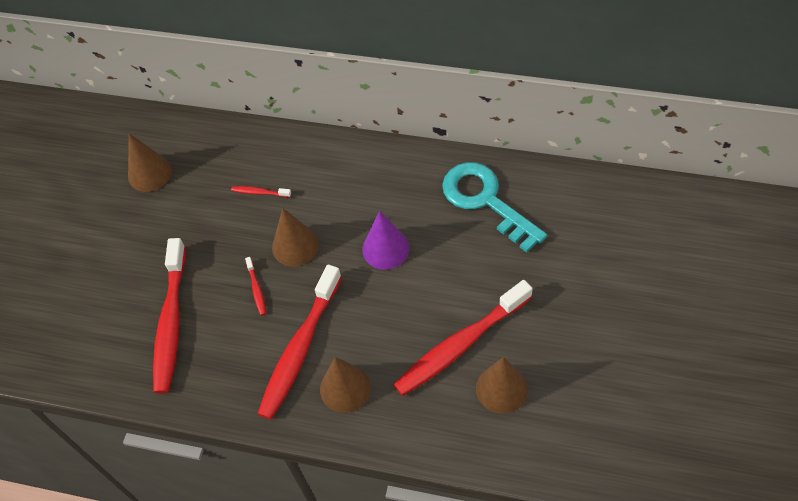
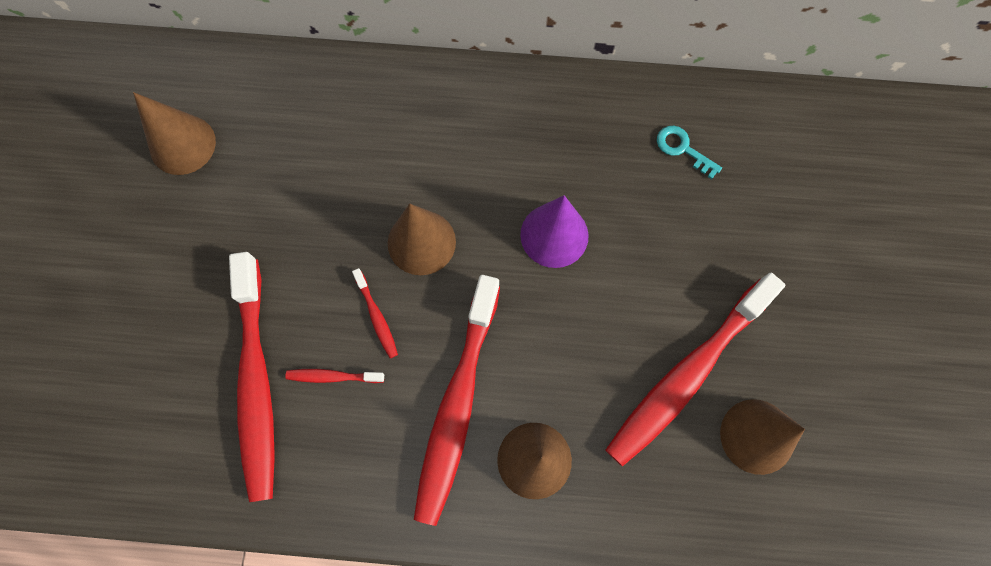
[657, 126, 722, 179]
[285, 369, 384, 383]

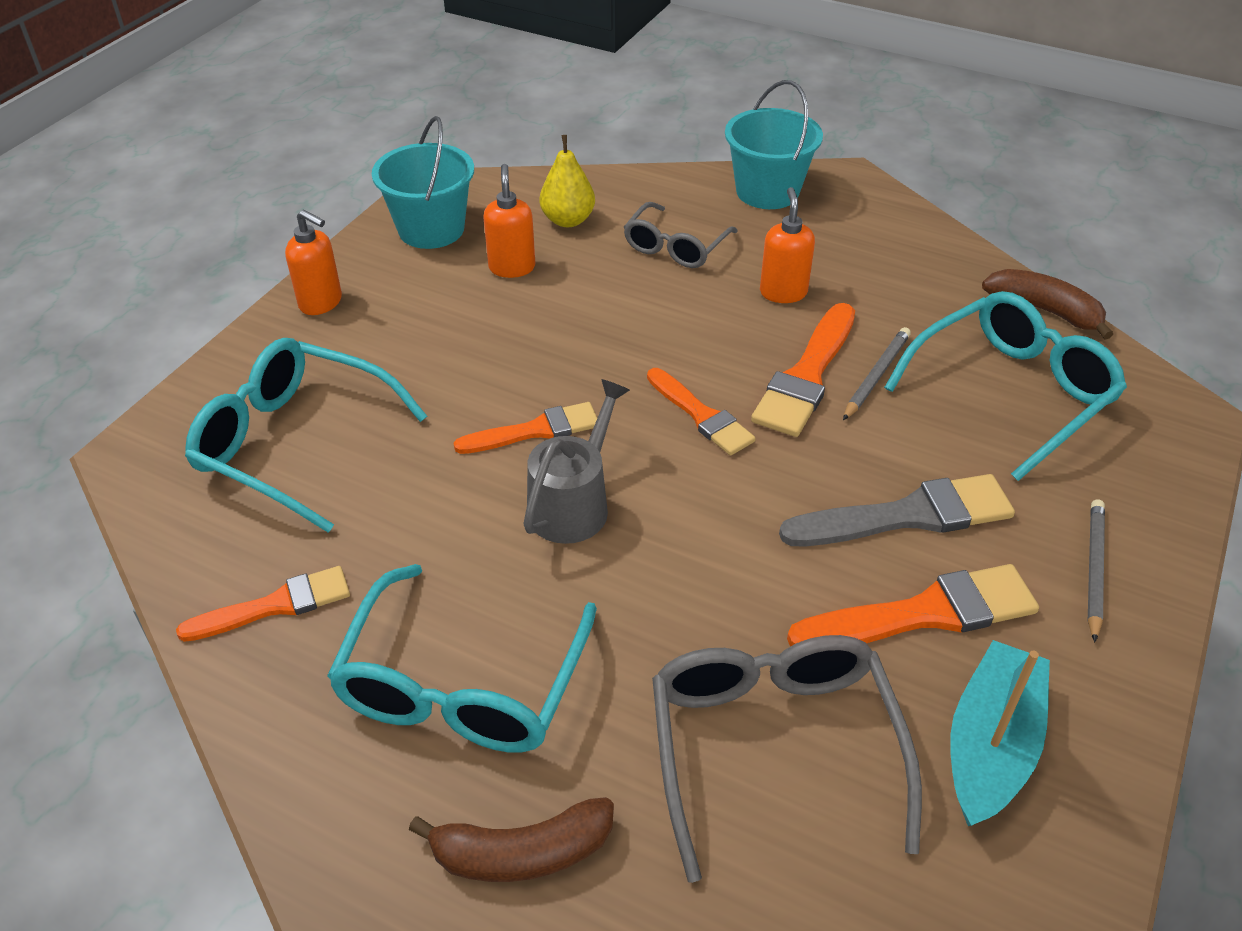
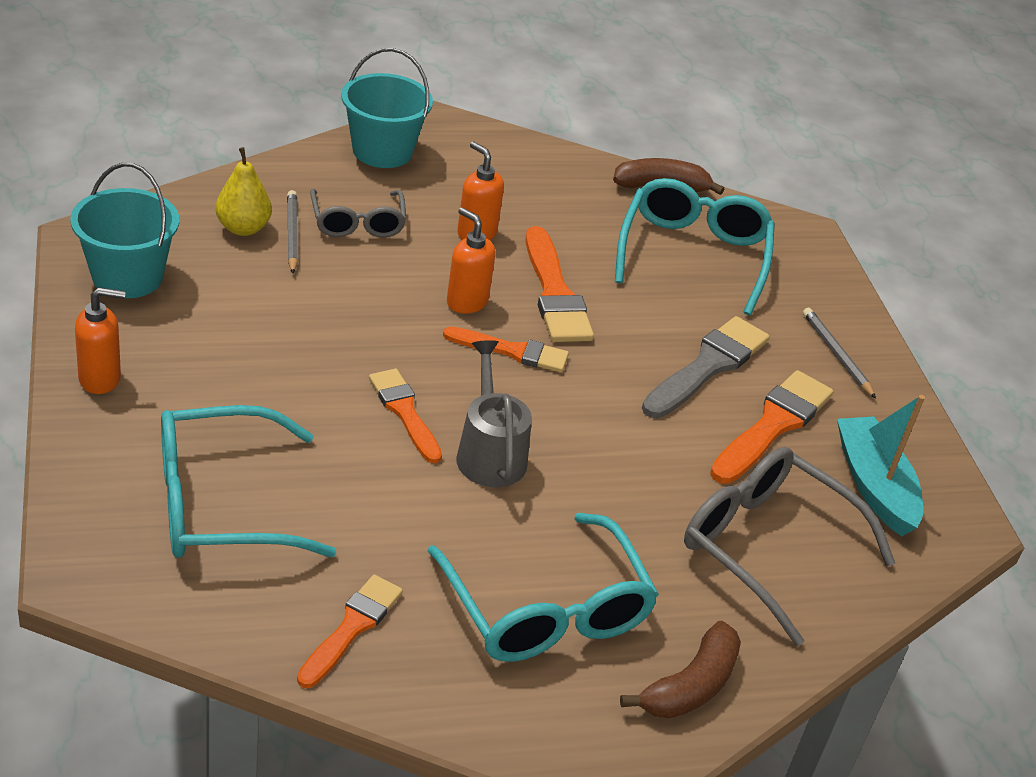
[447, 207, 496, 314]
[287, 190, 298, 274]
[369, 369, 442, 463]

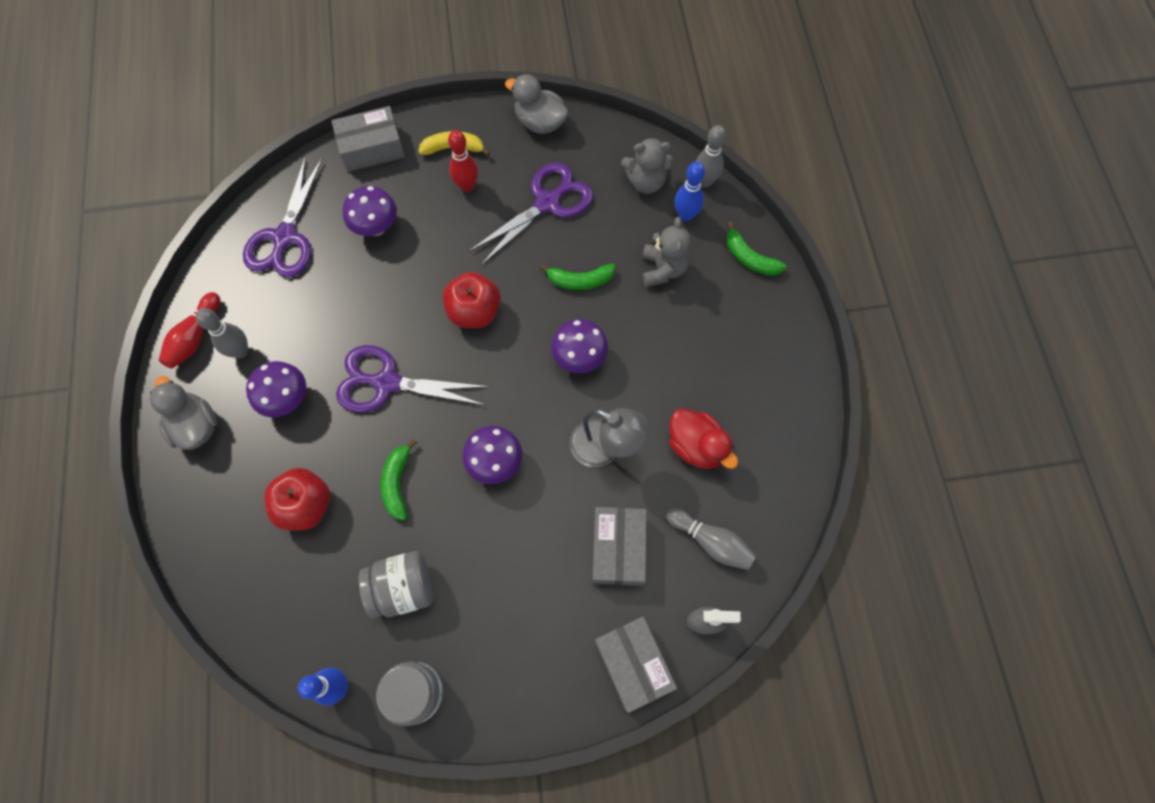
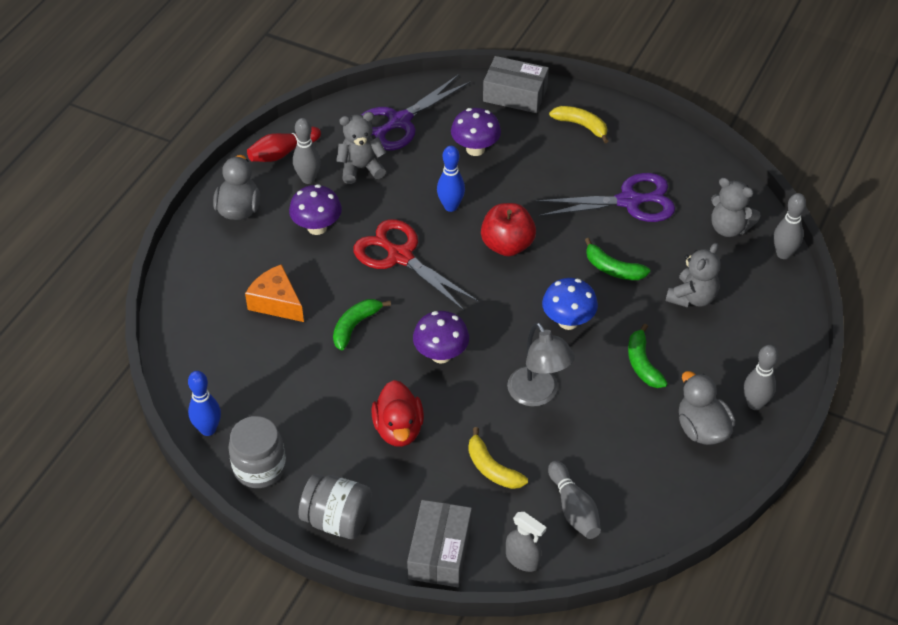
[679, 371, 736, 445]
[448, 130, 478, 192] (first image)
[437, 146, 465, 212]
[628, 323, 668, 388]
[542, 278, 598, 330]
[354, 219, 478, 311]
[371, 380, 424, 447]
[245, 264, 304, 322]
[468, 427, 528, 489]
[299, 474, 372, 539]
[336, 112, 386, 184]
[744, 345, 778, 410]

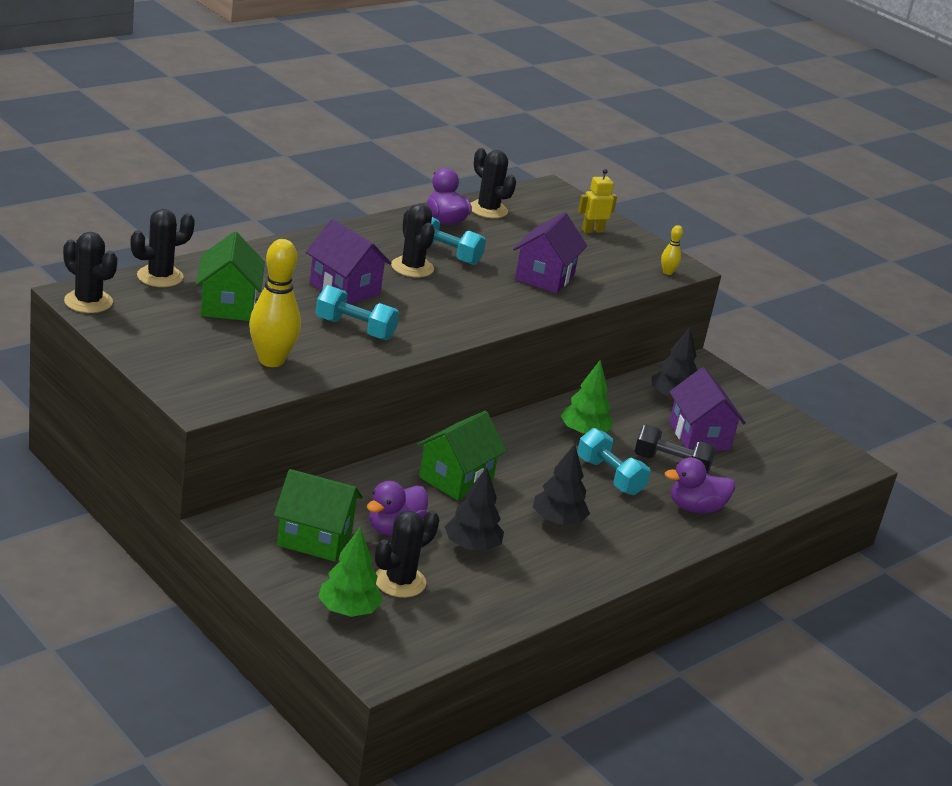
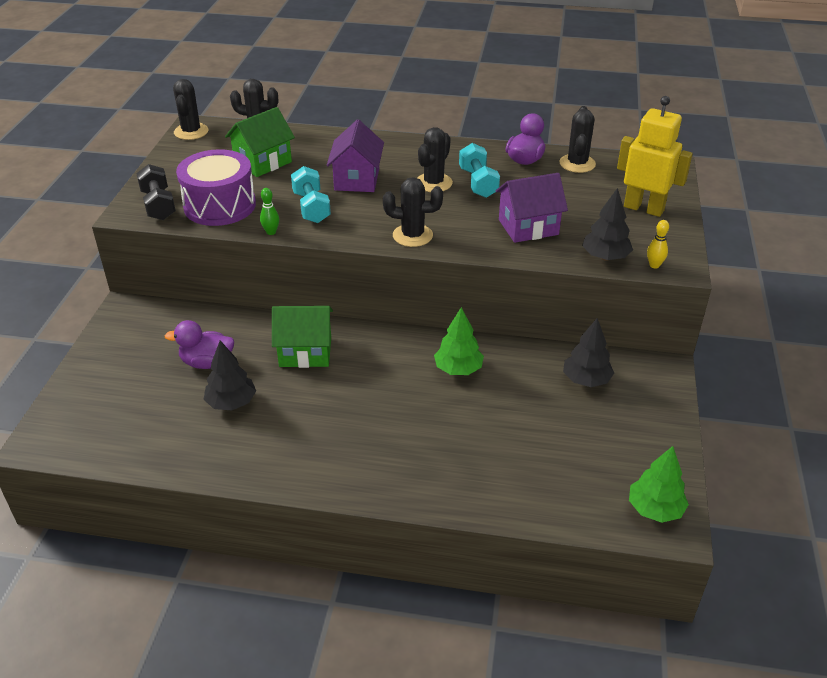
[617, 96, 693, 217]
[176, 149, 256, 226]
[669, 367, 746, 451] (first image)
[136, 164, 176, 220]
[577, 428, 650, 495] (first image)
[582, 188, 633, 261]
[665, 457, 735, 513] (first image)
[274, 469, 363, 562] (first image)
[383, 177, 443, 247]
[629, 446, 689, 523]
[260, 188, 279, 235]

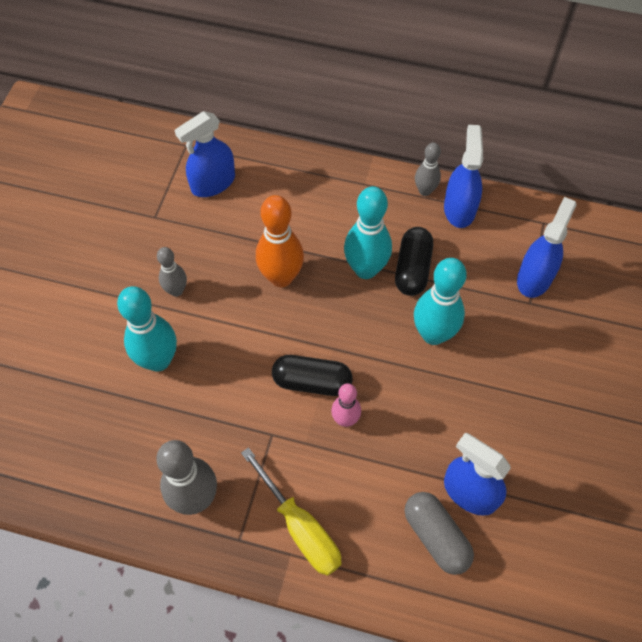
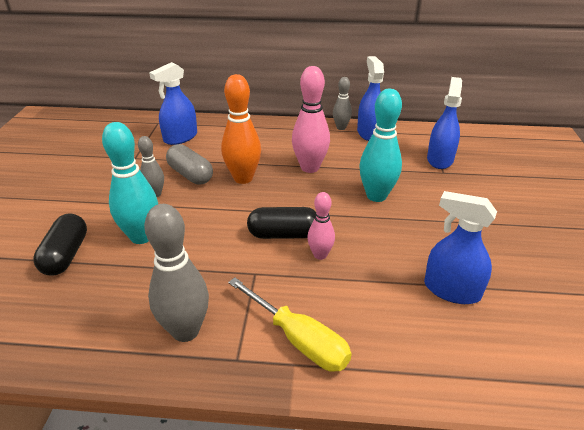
[292, 66, 330, 173]
[33, 213, 87, 276]
[166, 144, 213, 184]

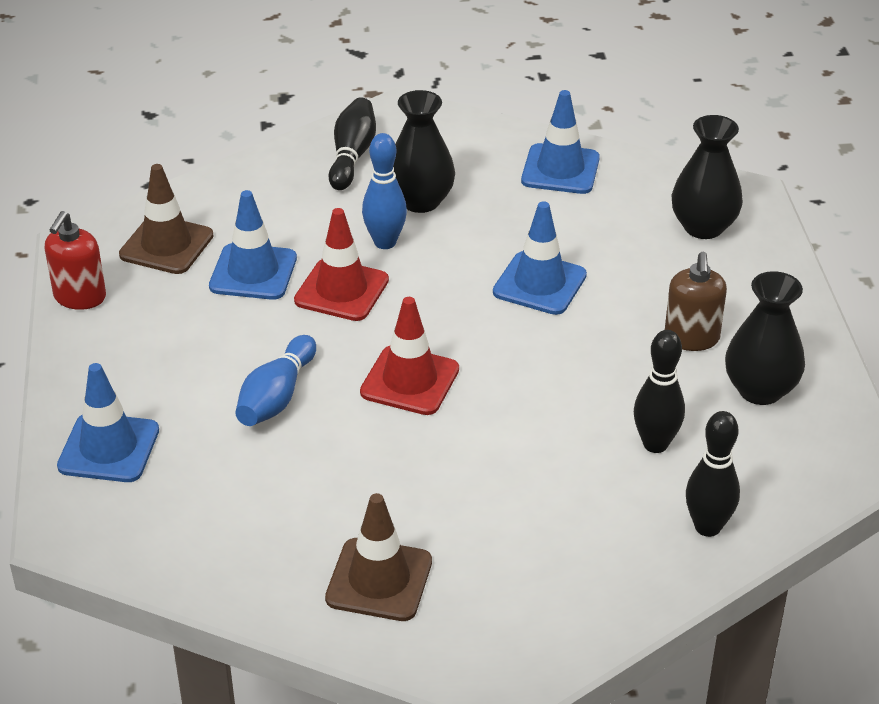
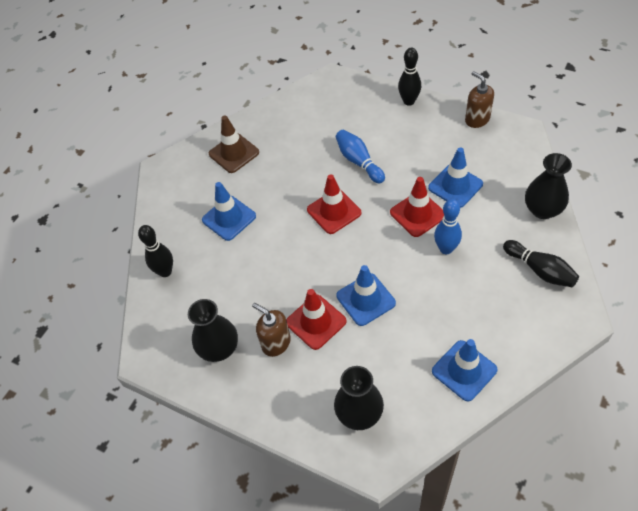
[525, 153, 572, 219]
[119, 164, 214, 274] (first image)
[465, 71, 494, 128]
[398, 48, 421, 106]
[202, 182, 256, 241]
[286, 289, 347, 350]

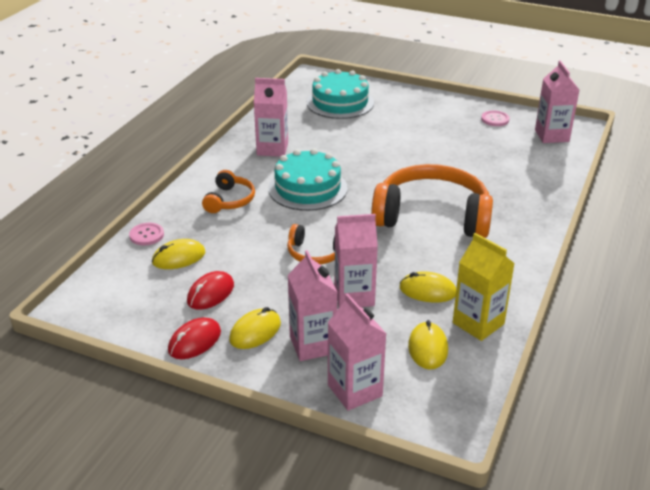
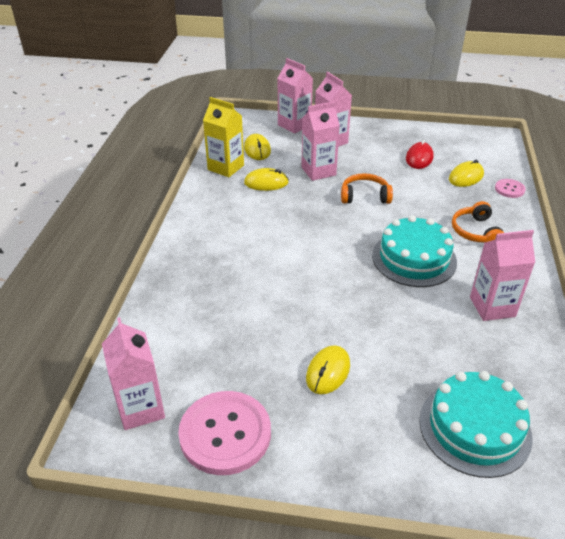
[178, 391, 271, 475]
[371, 164, 493, 238] (first image)
[306, 345, 350, 394]
[168, 318, 221, 359] (first image)

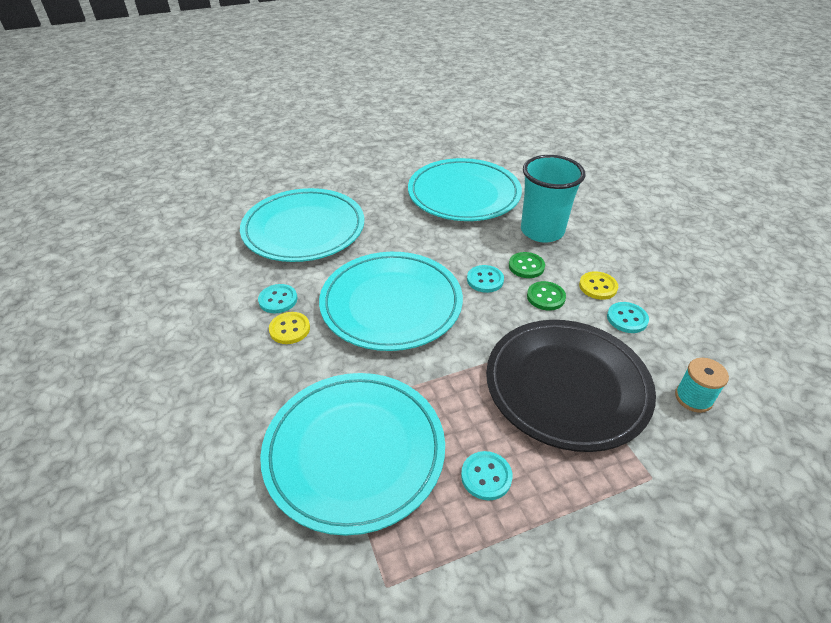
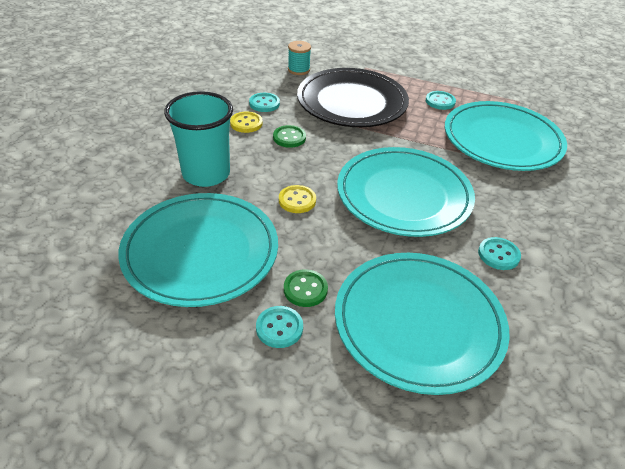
[284, 269, 328, 307]
[256, 306, 303, 348]
[279, 185, 316, 213]

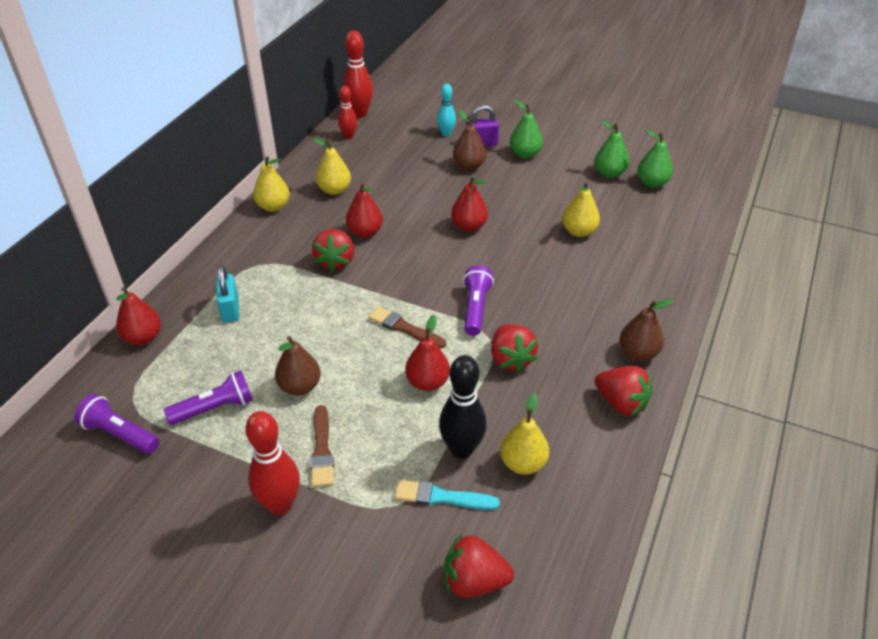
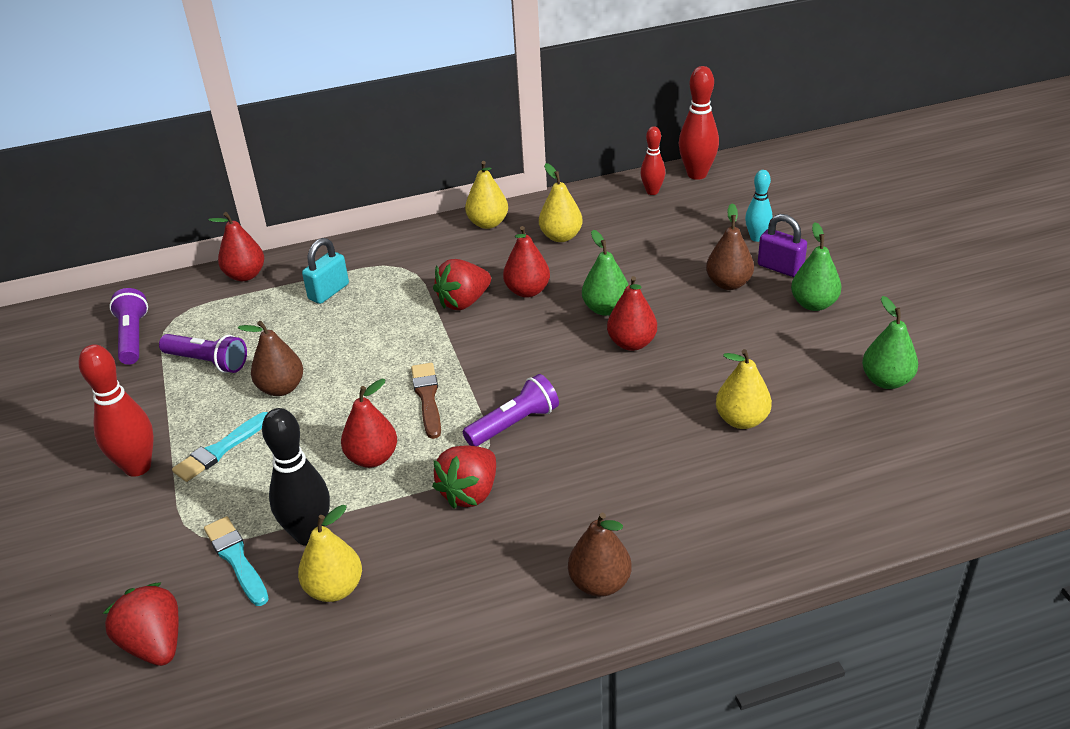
[582, 230, 628, 316]
[595, 366, 653, 416] (first image)
[172, 412, 268, 482]

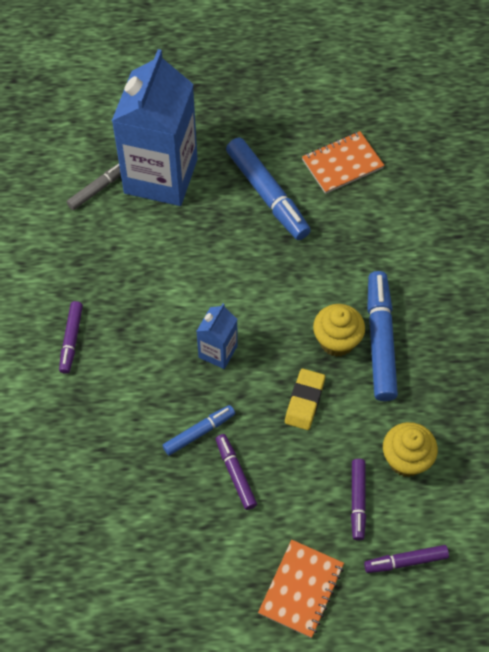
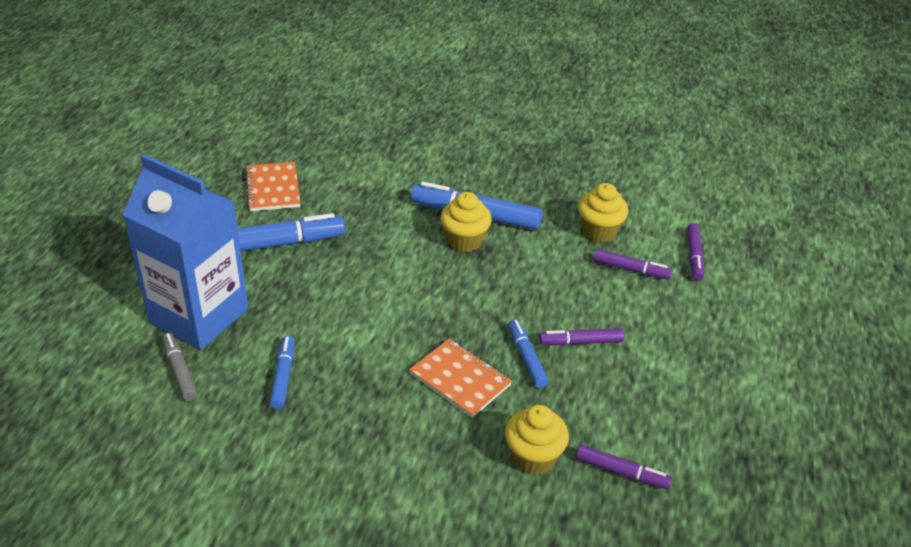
[576, 445, 672, 489]
[196, 304, 238, 369] (first image)
[285, 369, 325, 430] (first image)
[409, 338, 512, 418]
[269, 336, 294, 409]
[505, 405, 569, 475]

